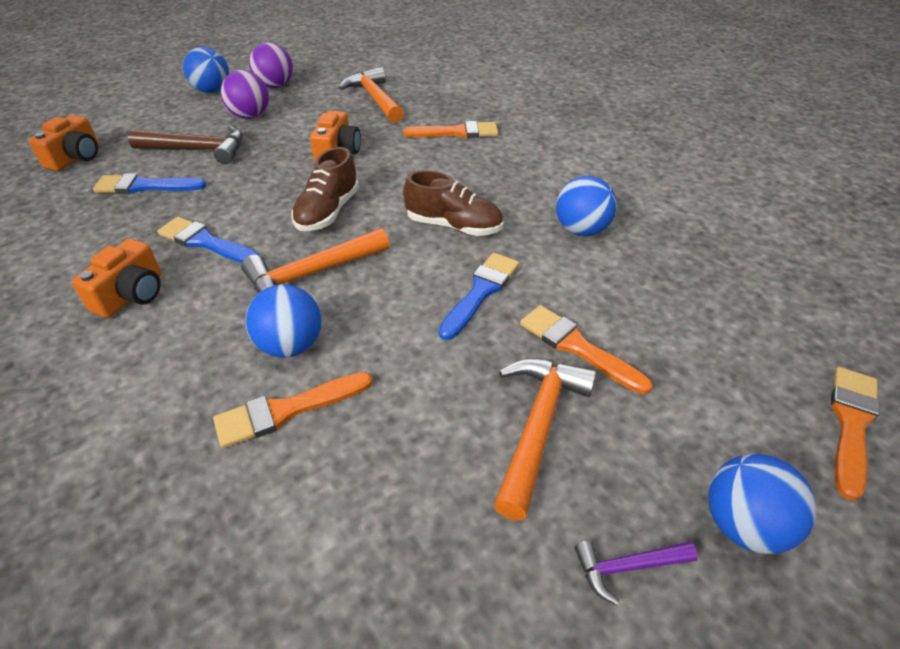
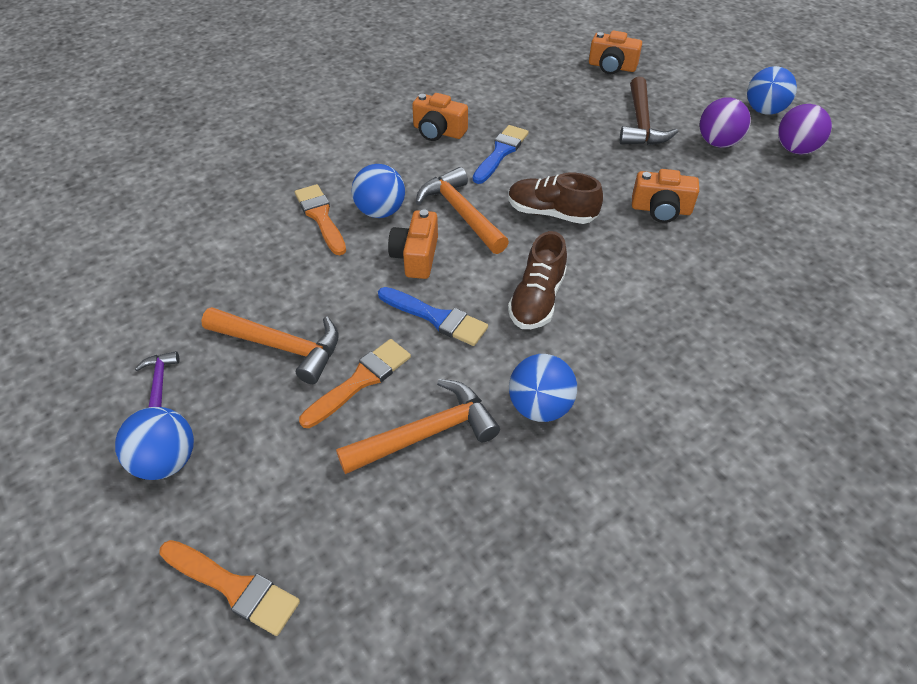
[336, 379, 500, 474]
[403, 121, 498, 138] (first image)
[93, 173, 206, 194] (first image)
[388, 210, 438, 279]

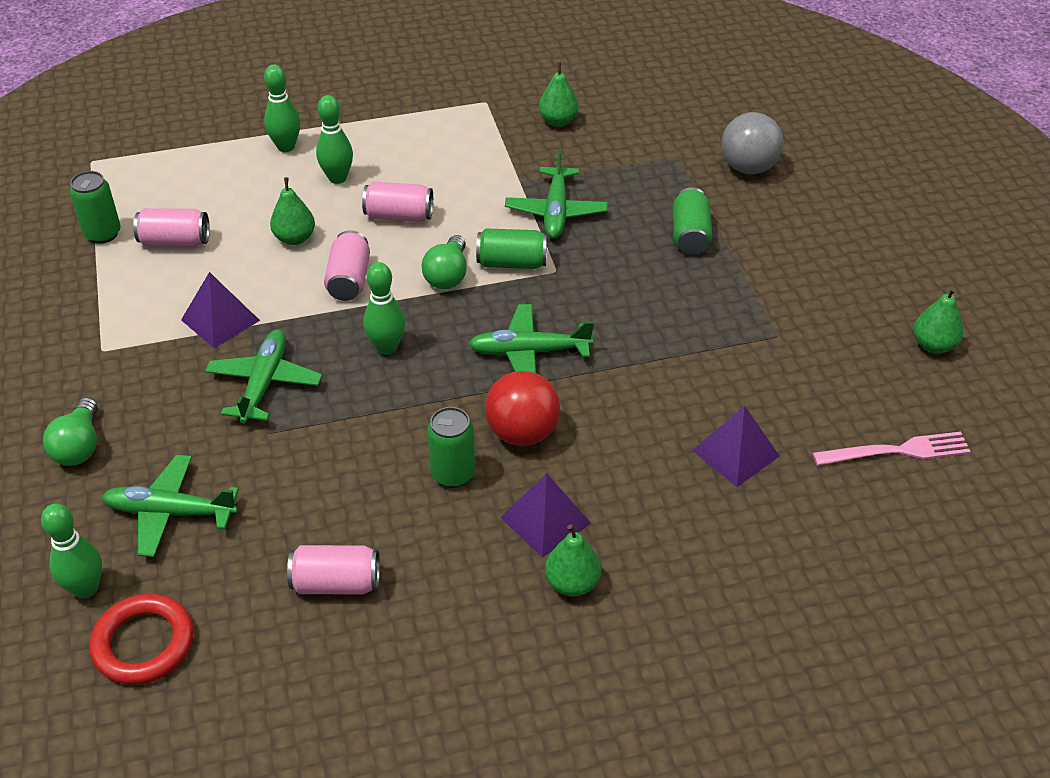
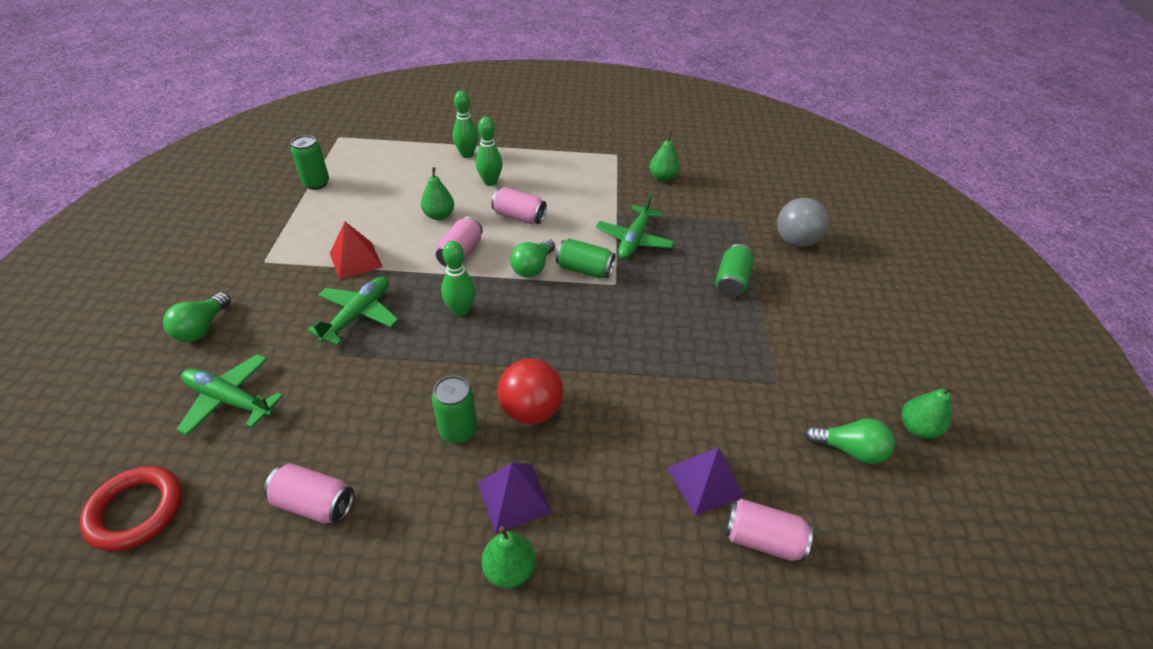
[724, 499, 813, 561]
[330, 222, 382, 279]
[469, 304, 594, 373] (first image)
[813, 432, 971, 466] (first image)
[41, 504, 102, 599] (first image)
[804, 418, 895, 464]

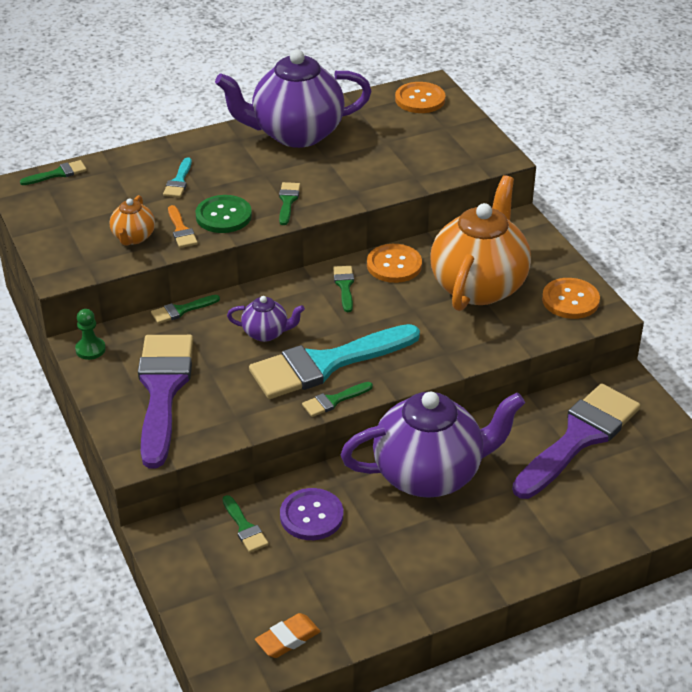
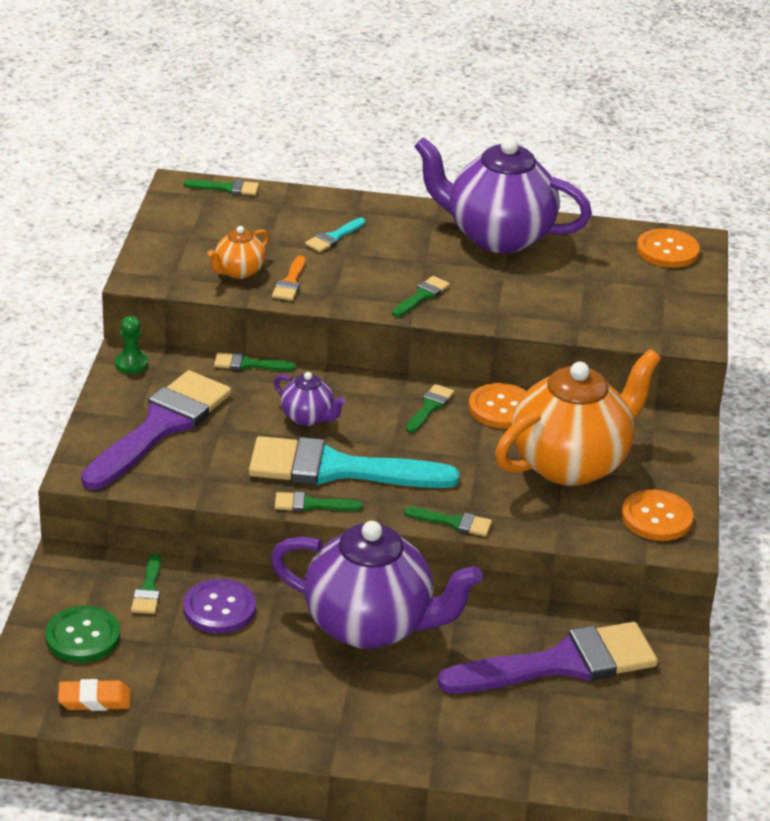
[45, 606, 120, 662]
[404, 507, 492, 536]

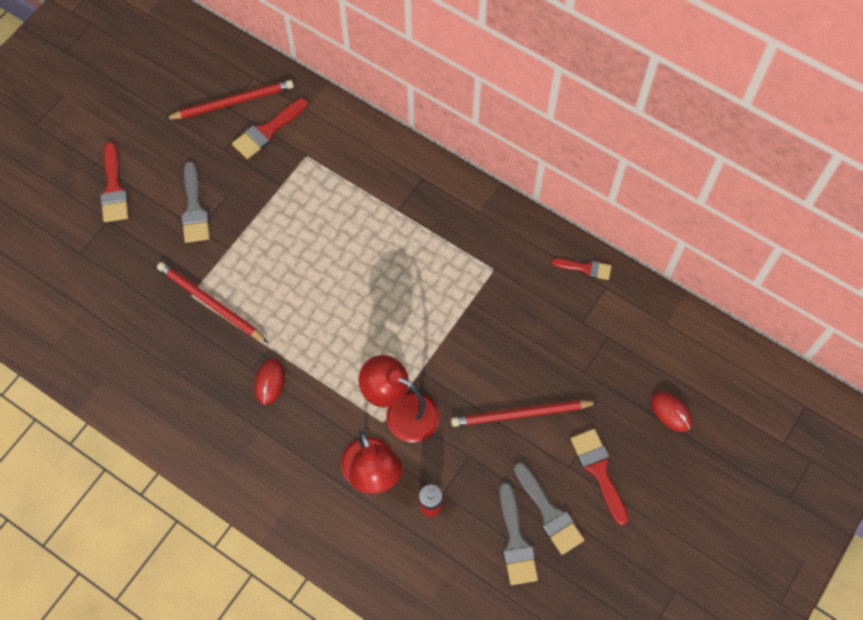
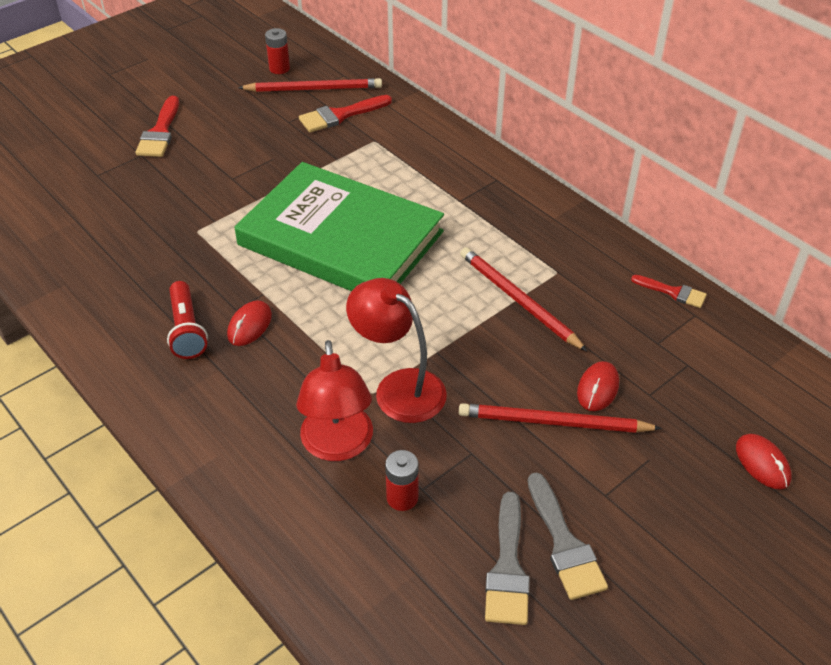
[181, 162, 210, 243] (first image)
[460, 247, 587, 351]
[571, 429, 628, 525] (first image)
[265, 28, 290, 74]
[234, 162, 444, 291]
[167, 281, 208, 359]
[577, 361, 619, 411]

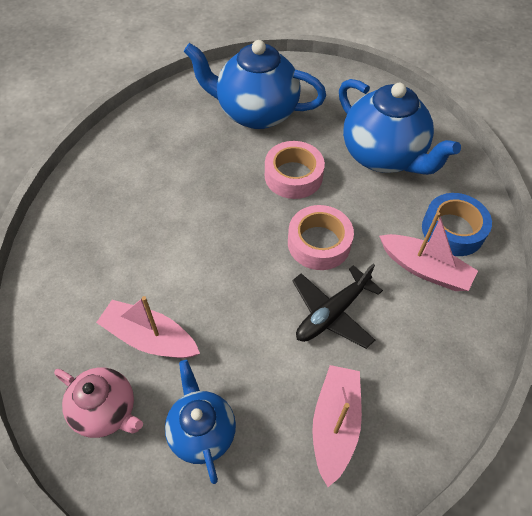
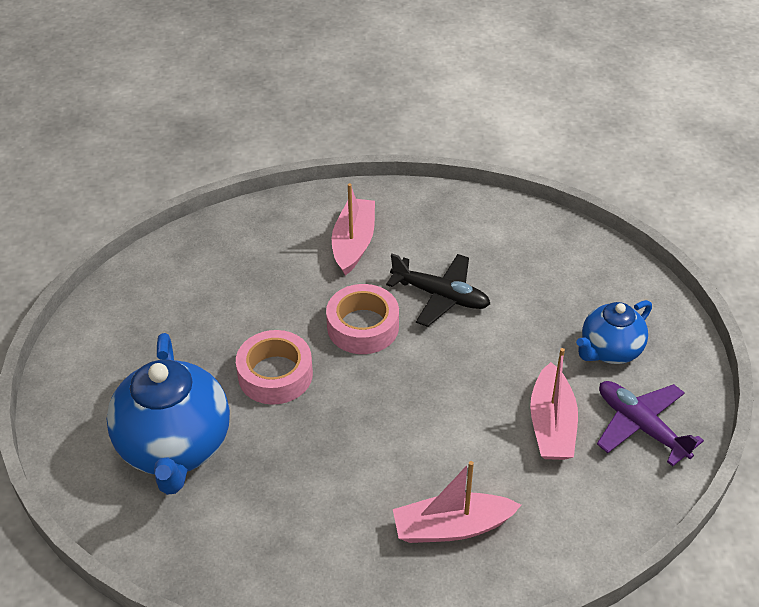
[339, 79, 461, 175] (first image)
[422, 193, 492, 256] (first image)
[393, 461, 521, 543]
[597, 381, 704, 466]

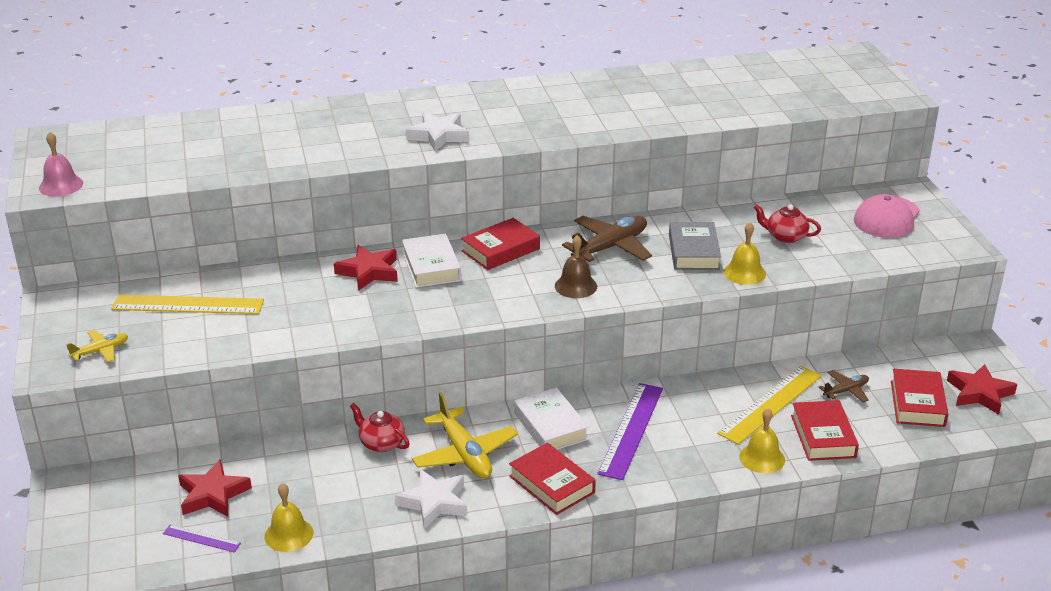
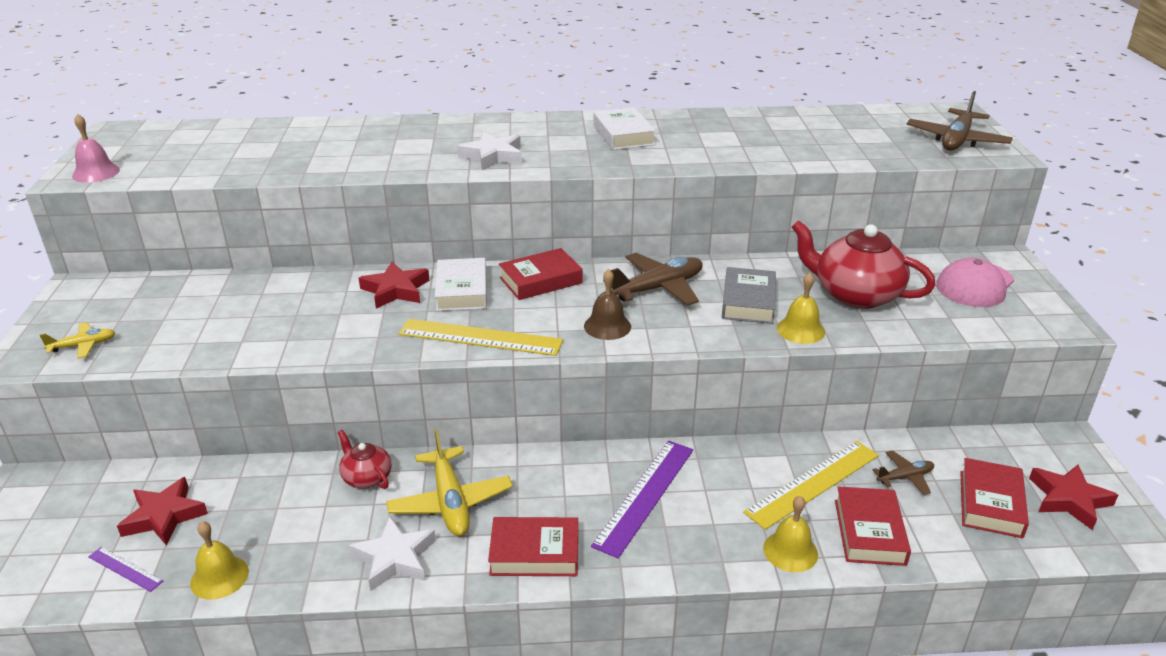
[792, 220, 936, 309]
[398, 319, 563, 356]
[593, 107, 656, 150]
[488, 517, 578, 576]
[906, 91, 1013, 151]

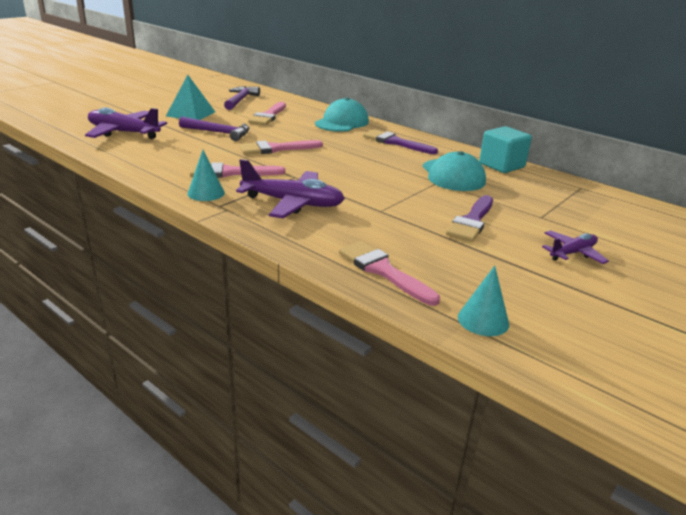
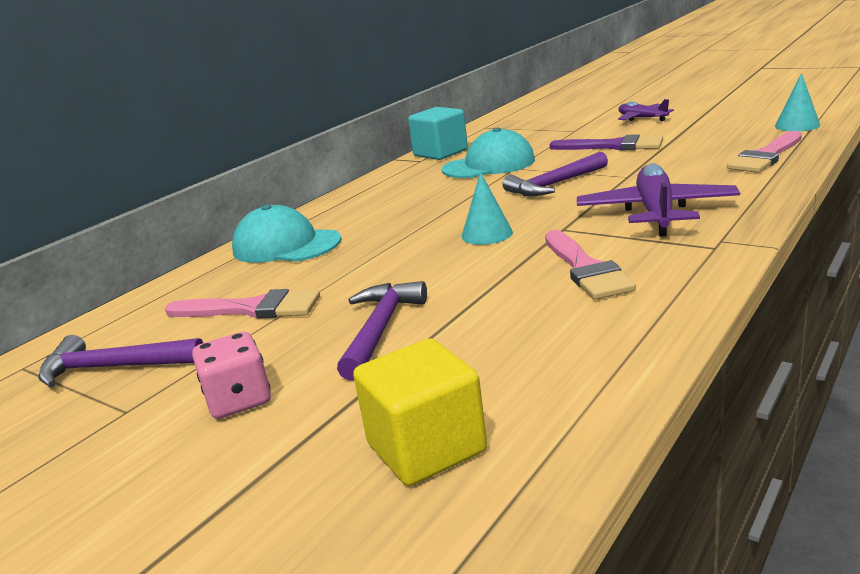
[192, 332, 271, 419]
[353, 338, 487, 486]
[363, 129, 438, 154] (first image)
[239, 140, 323, 155] (first image)
[462, 172, 513, 245]
[503, 152, 608, 196]

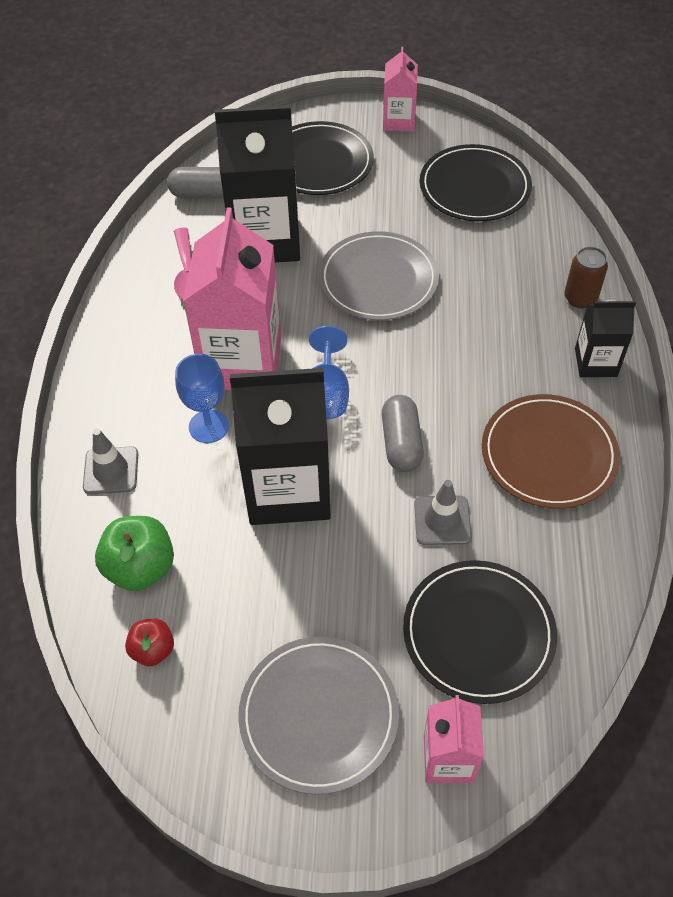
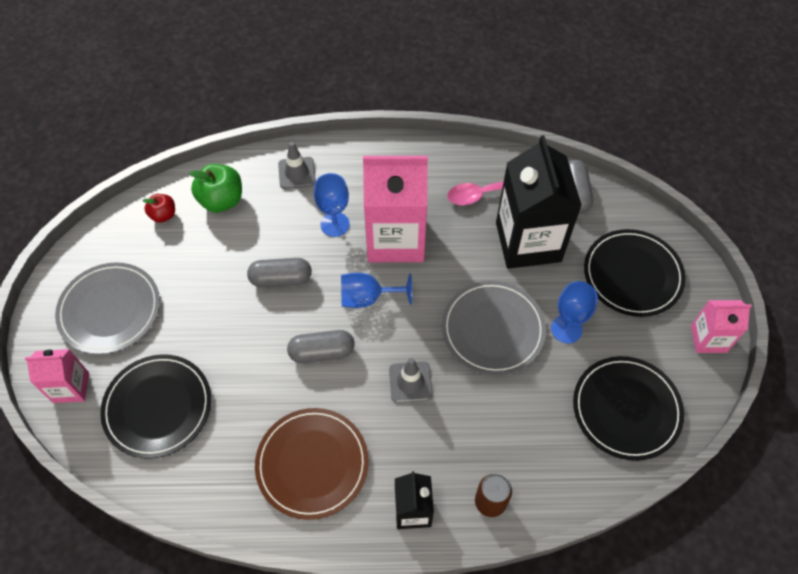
[247, 258, 312, 287]
[389, 358, 433, 403]
[551, 281, 598, 344]

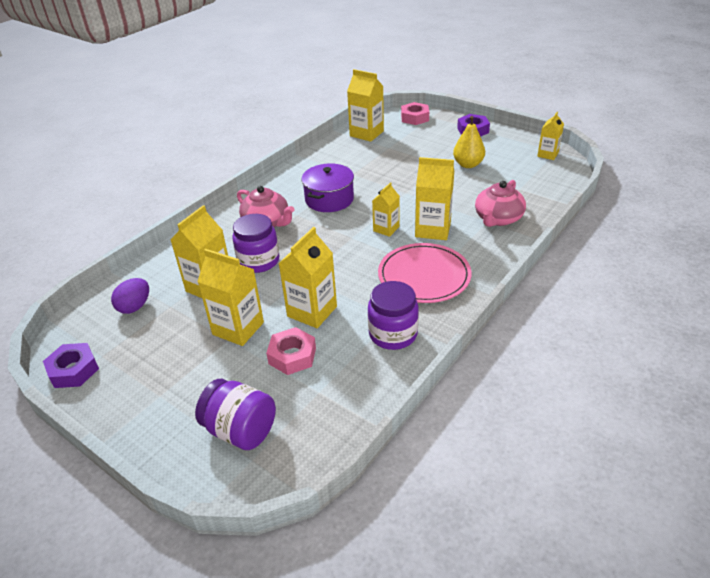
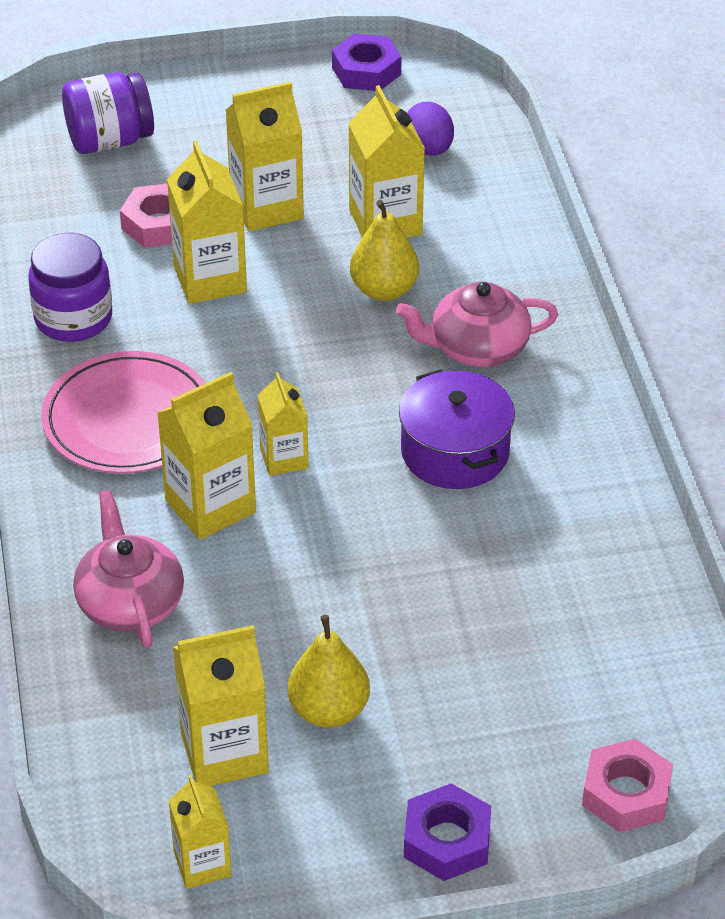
[173, 625, 269, 786]
[350, 200, 419, 301]

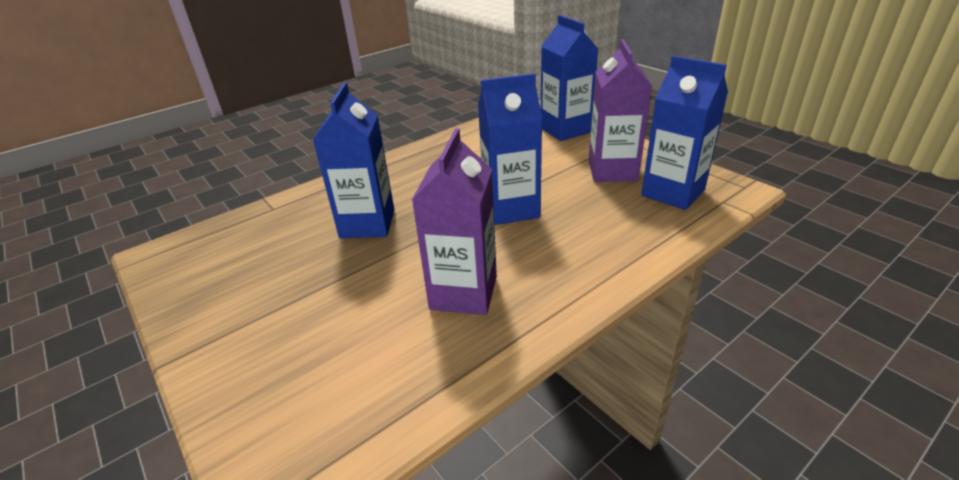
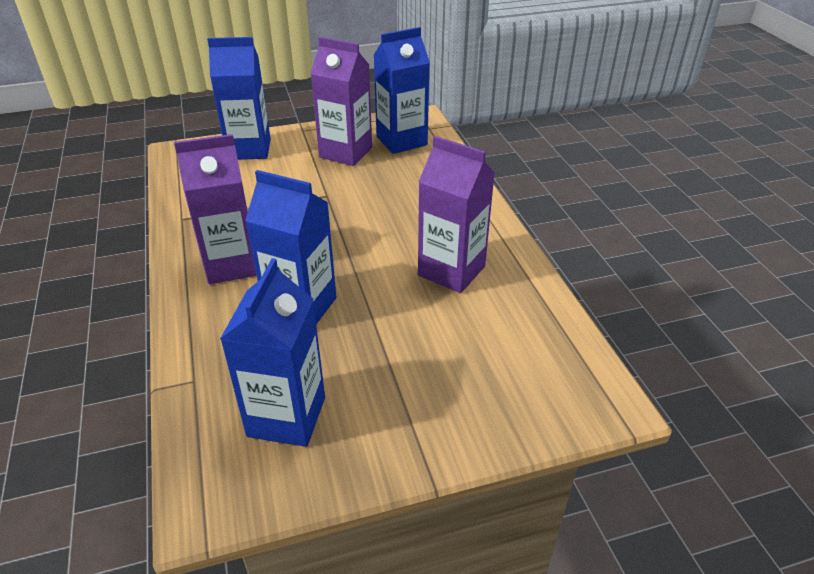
[220, 258, 325, 447]
[174, 134, 257, 284]

